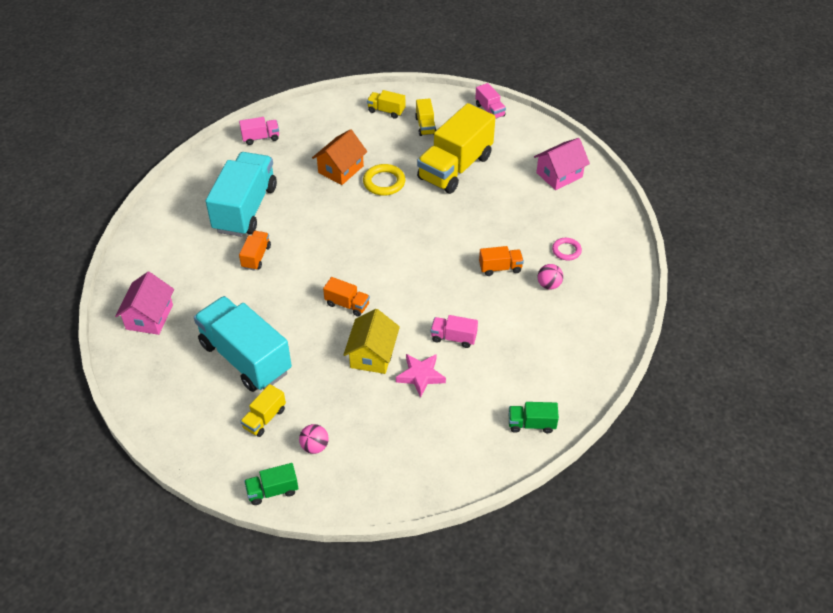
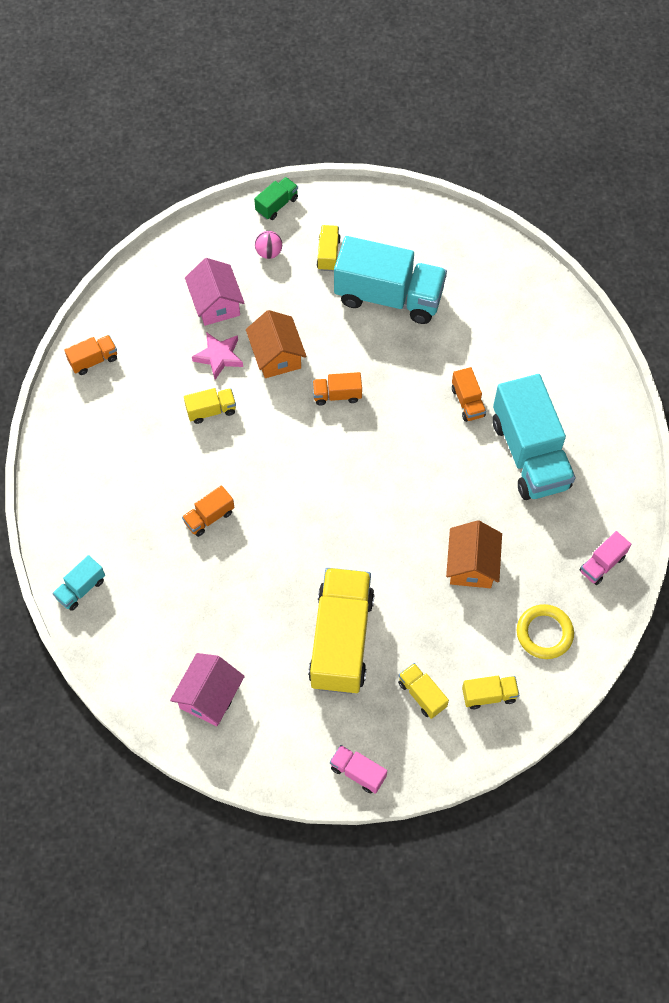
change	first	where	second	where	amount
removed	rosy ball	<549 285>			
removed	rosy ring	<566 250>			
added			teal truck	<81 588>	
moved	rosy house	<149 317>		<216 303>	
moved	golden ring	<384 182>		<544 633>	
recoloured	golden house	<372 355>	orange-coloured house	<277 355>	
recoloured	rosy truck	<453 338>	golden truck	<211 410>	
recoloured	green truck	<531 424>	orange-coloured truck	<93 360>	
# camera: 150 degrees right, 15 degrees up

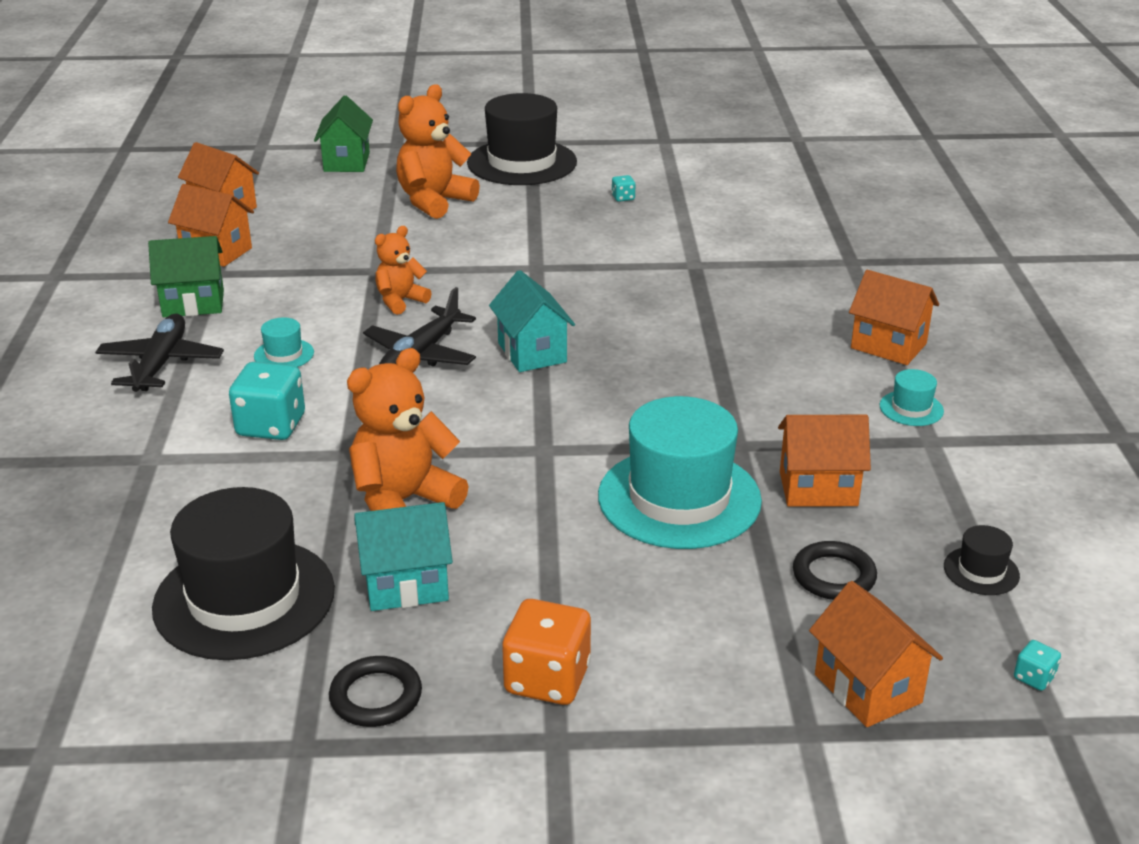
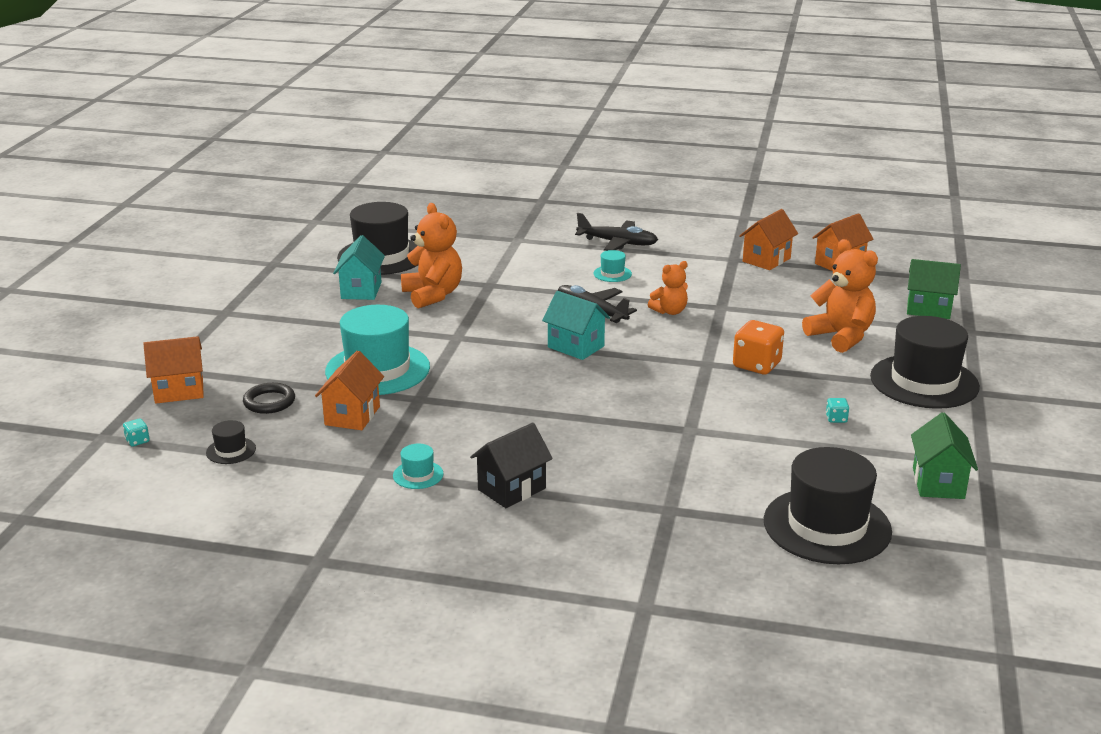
change	first	where	second	where	amount
removed	teal die	<271 426>			
removed	jet-black ring	<376 696>			
added			jet-black hat	<827 526>	
moved	green house	<193 303>		<938 483>	
moved	orange-coloured die	<547 679>		<756 365>	
recoloured	orange-coloured house	<888 346>	jet-black house	<512 489>	
turned	orange-coloured teddy bear	<400 301>		<669 311>	90 degrees clockwise
turned	teal house	<532 353>		<576 347>	45 degrees clockwise
# camera: 105 degrees right, 5 degrees down

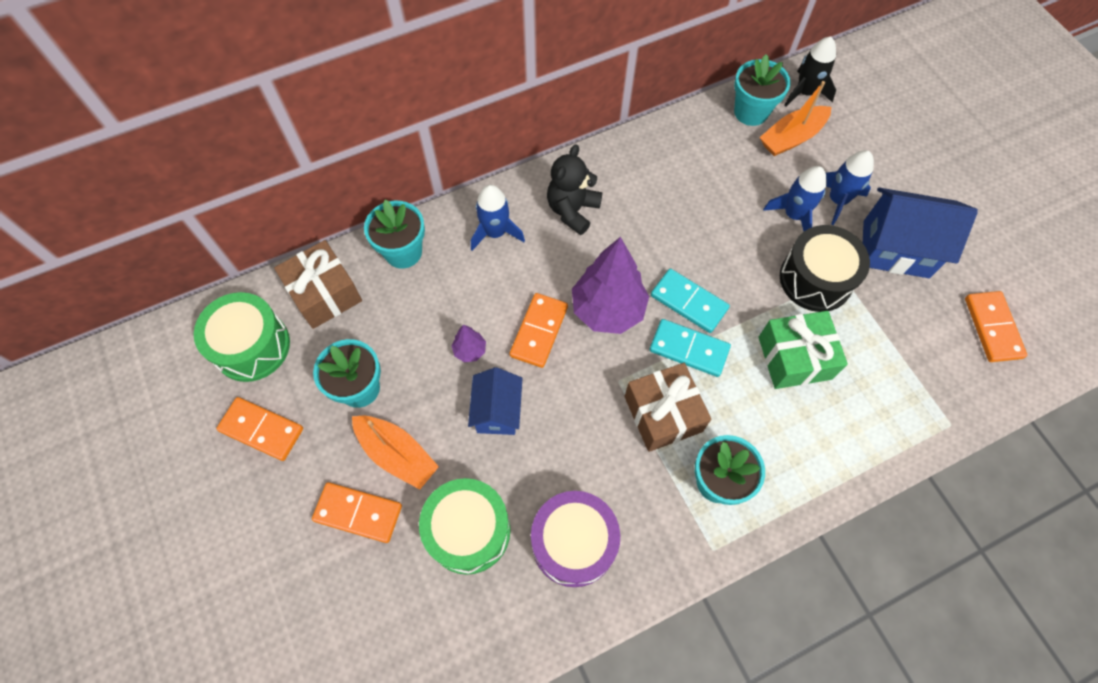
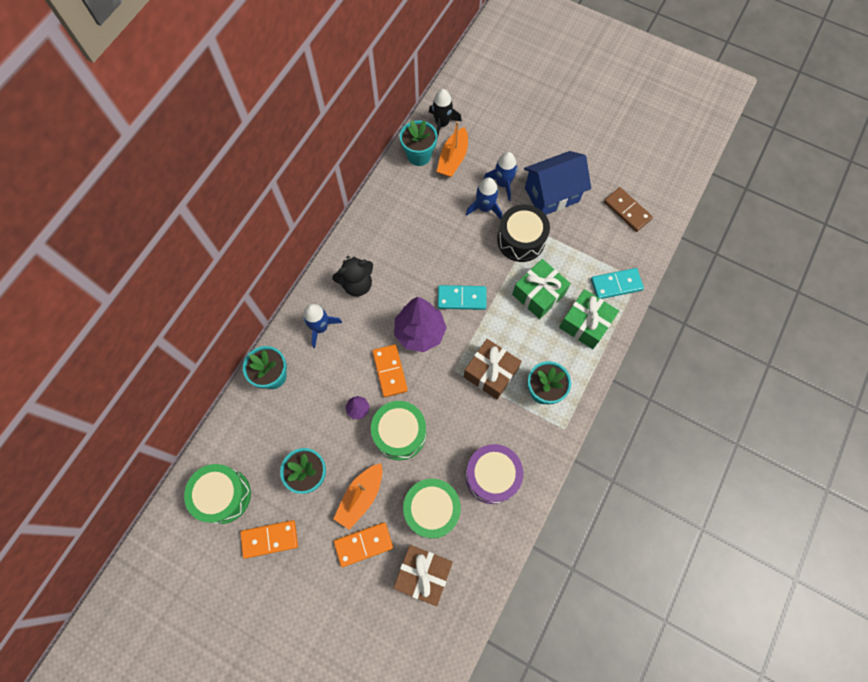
change	first	where	second	where	amount
added			green gift	<585 324>	
moved	brown gift	<324 293>		<423 574>	
moved	teal domino	<689 349>		<616 284>	
replaced	cobalt house	<497 411>	green toy drum	<400 433>	
recoloured	orange-coloured domino	<992 328>	brown domino	<627 211>	
turned	orange-coloured boat	<397 454>		<361 497>	120 degrees clockwise
turned	jet-black teddy bear	<572 210>		<357 284>	105 degrees counterclockwise
# camera: 35 degrees left, 5 degrees up

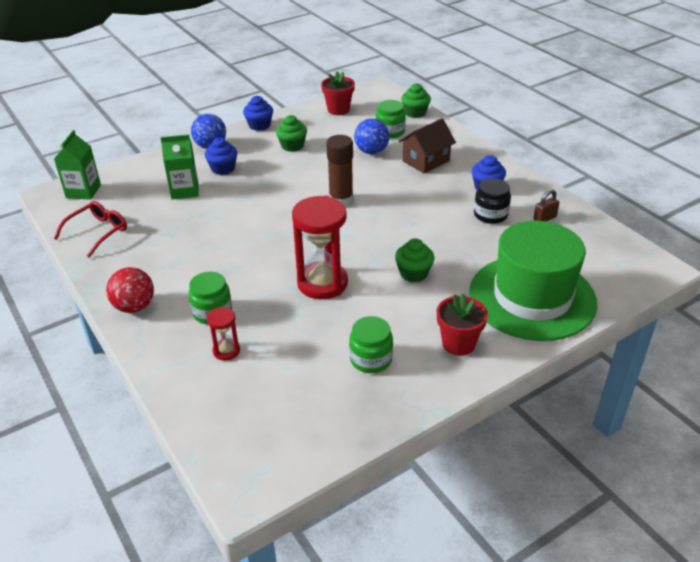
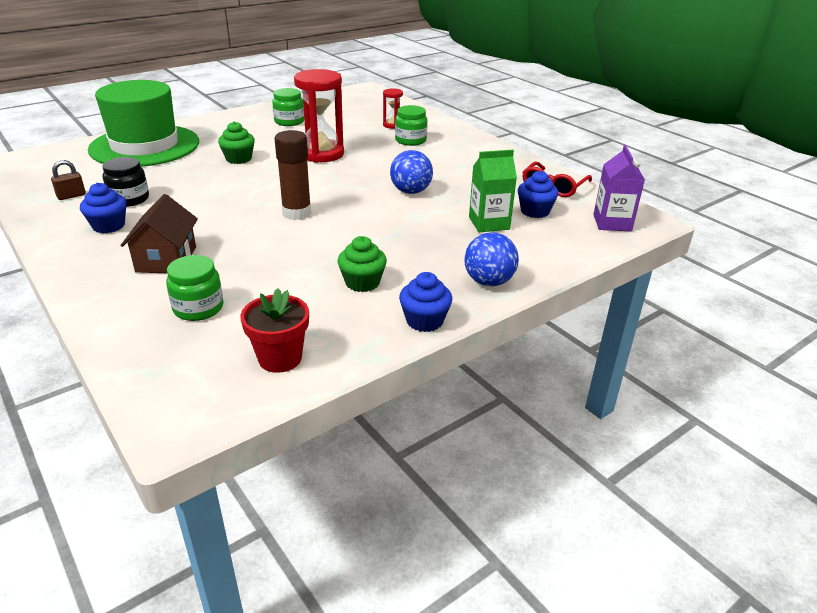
change	first	where	second	where	amount
removed	crimson ball	<134 307>			
removed	green fairy cake	<415 113>			
removed	crimson flower pot	<458 344>			
moved	cobalt fairy cake	<223 169>		<535 211>	
moved	cobalt ball	<371 151>		<410 191>	
recoloured	green juice carton	<83 191>	purple juice carton	<612 223>	
turned	brown house	<426 161>		<166 259>	45 degrees counterclockwise
# camera: 175 degrees right, 5 degrees down

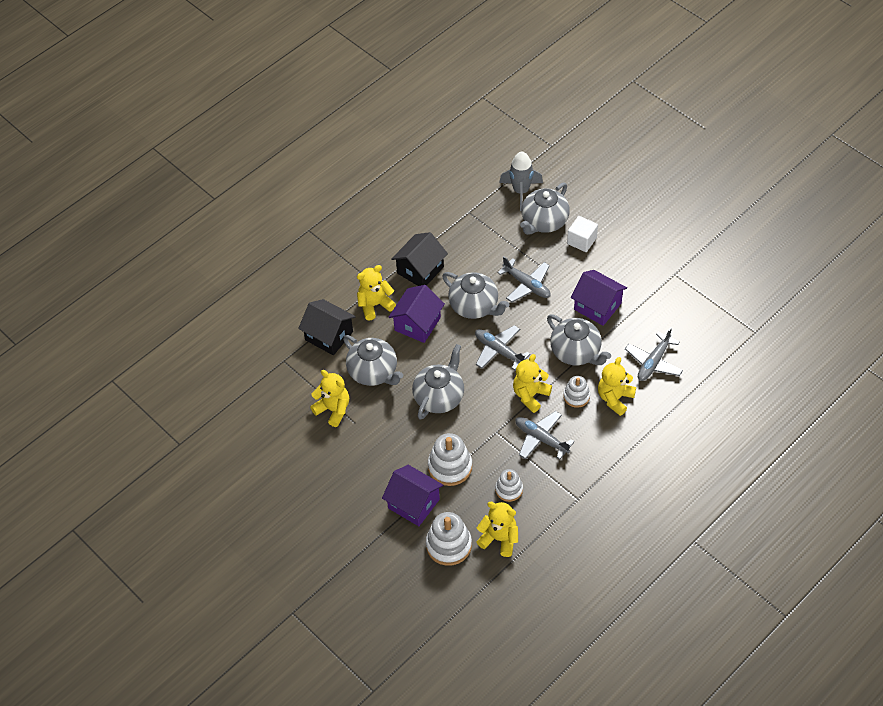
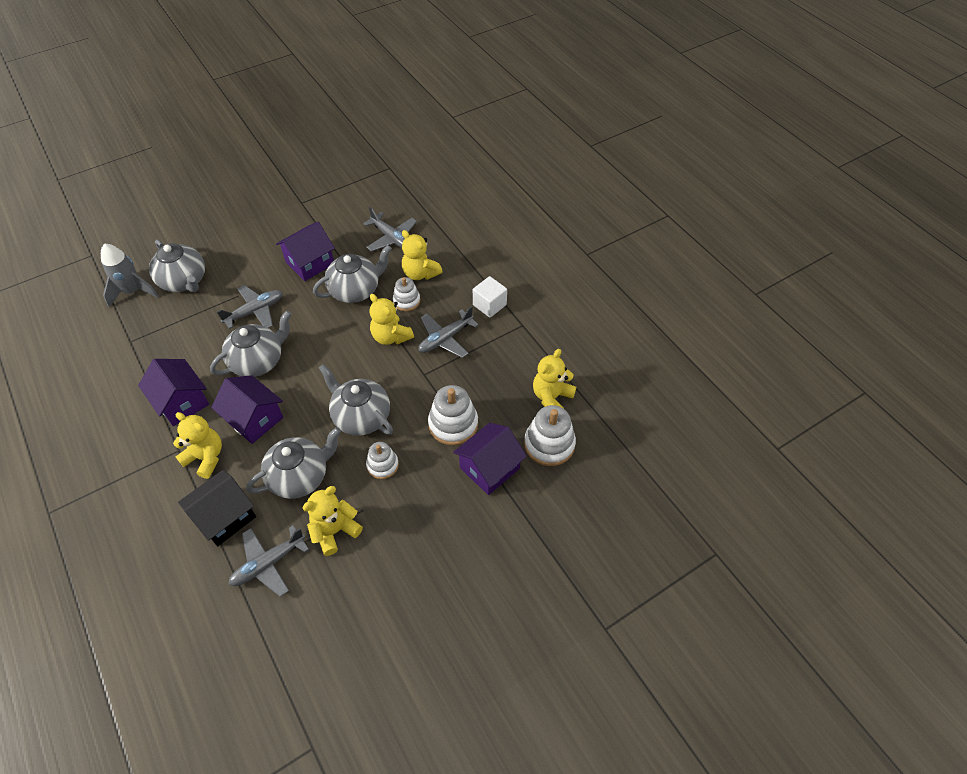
change	first	where	second	where	amount
moved	grey toy plane	<499 351>		<268 563>	
moved	white stacking rings	<509 489>		<382 465>	
moved	white block	<582 241>		<489 305>	
recoloured	jet-black house	<420 270>	purple house	<182 402>	
turned	golden teddy bear	<375 305>		<205 457>	135 degrees clockwise
# camera: 80 degrees left, 0 degrees up

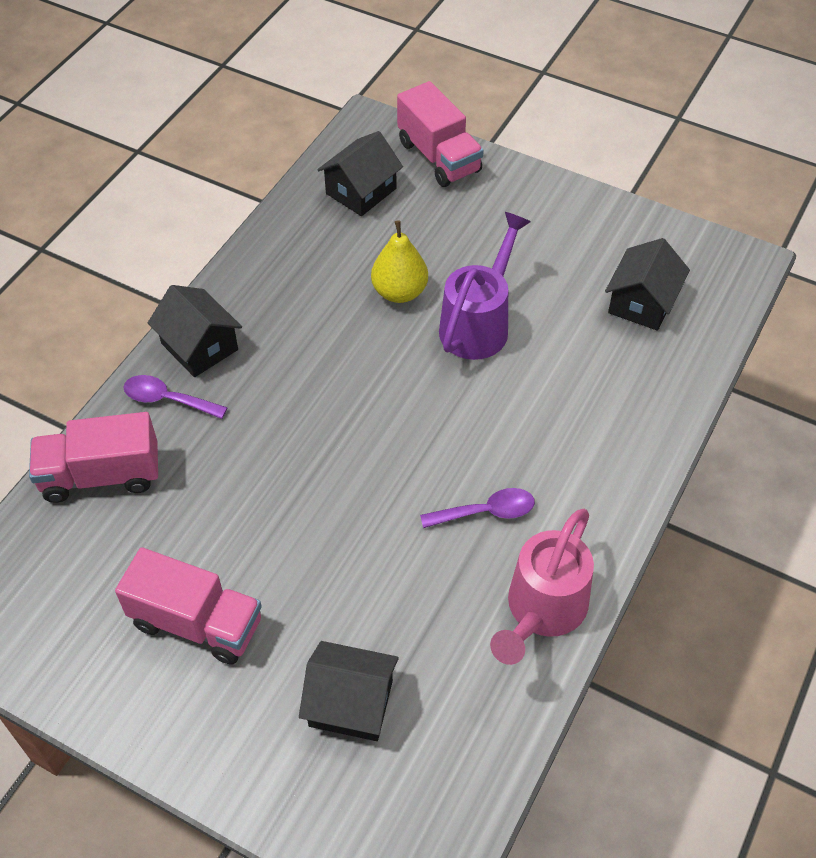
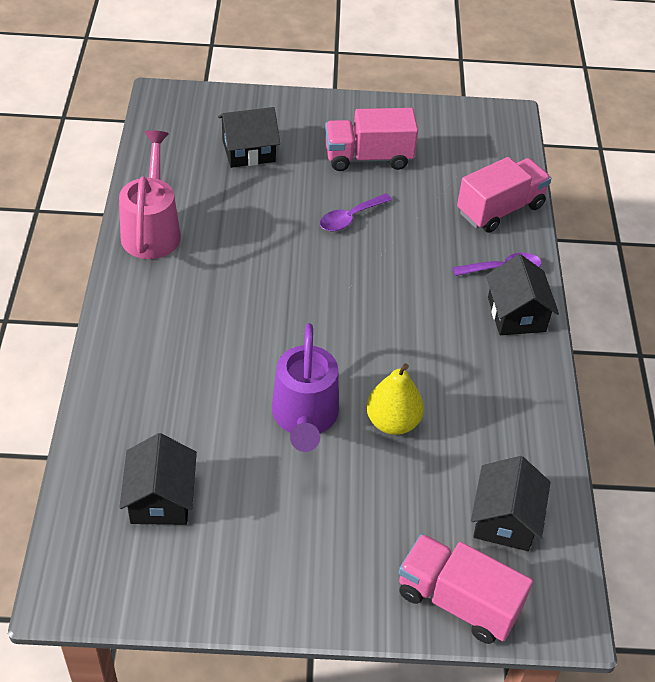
change	first	where	second	where	amount
moved	purple spoon	<485 512>		<350 218>	
turned	jet-black house	<199 346>		<516 314>	60 degrees clockwise
# camera: 150 degrees right, 5 degrees down

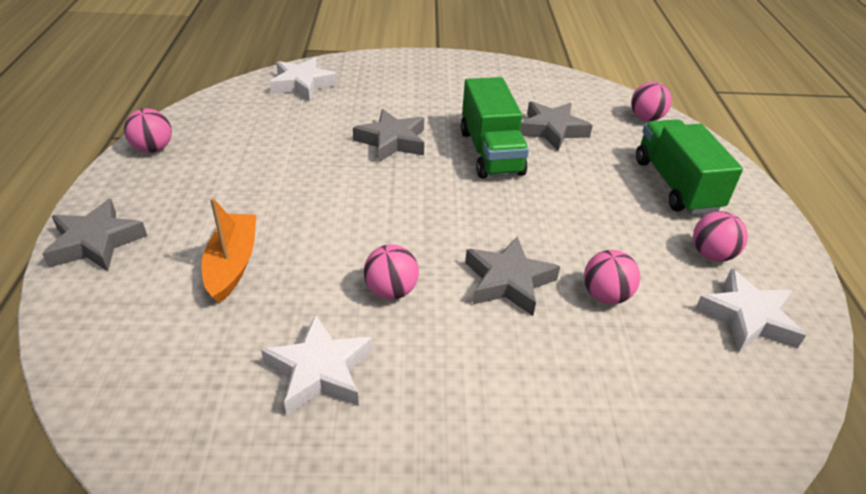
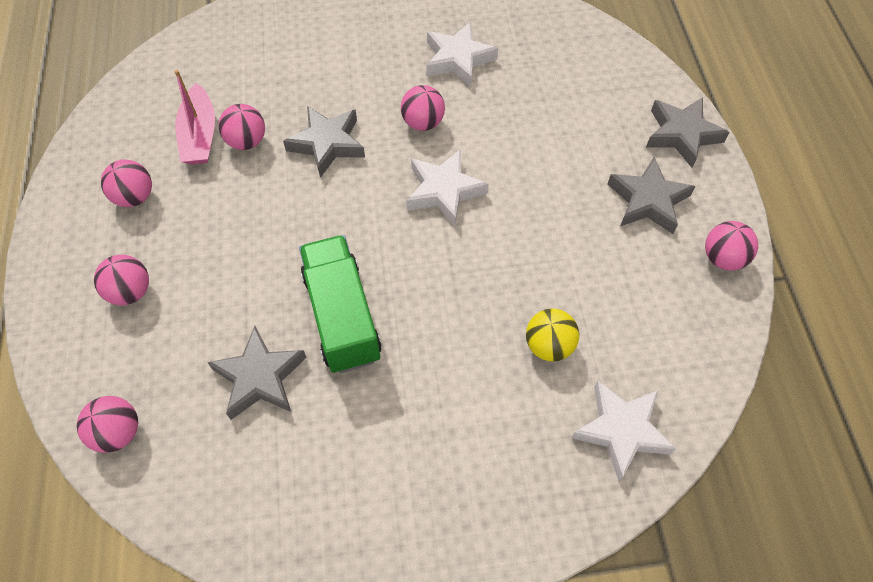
change	first	where	second	where	amount
removed	orange-coloured boat	<232 264>			
added			rosy boat	<200 135>	
added			golden ball	<548 345>	
moved	grey star	<392 141>		<648 201>	
moved	white star	<747 317>		<444 191>	
replaced	green truck	<676 185>	rosy ball	<131 292>	
# camera: 175 degrees right, 20 degrees up

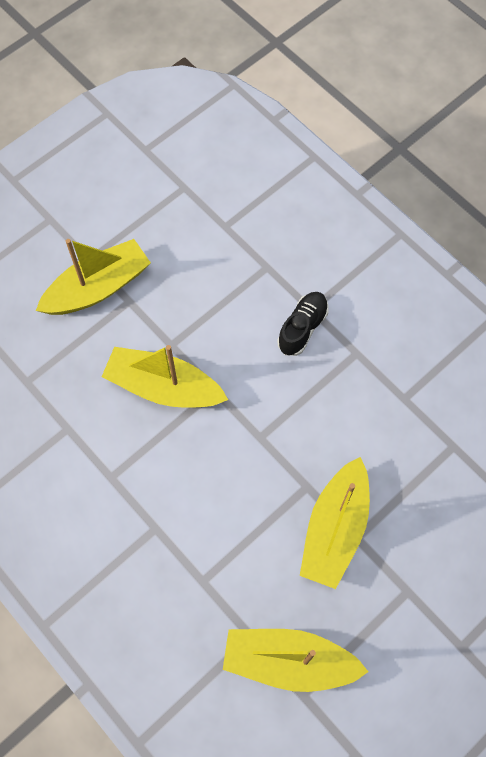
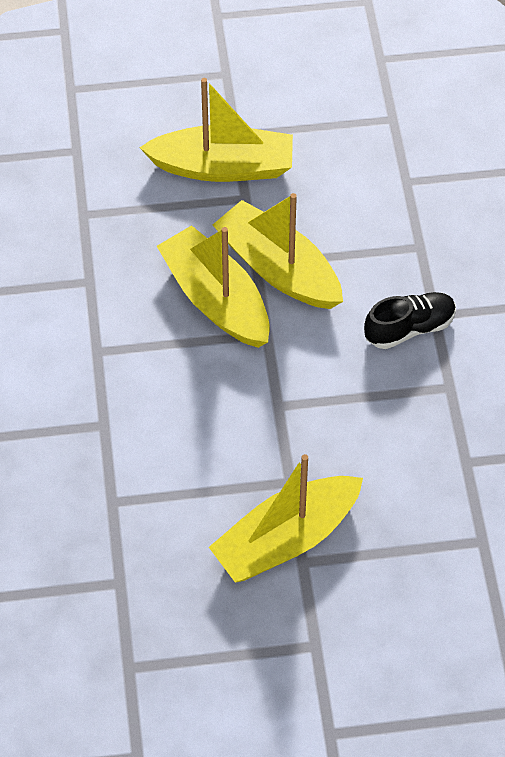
change	first	where	second	where	amount
moved	golden boat	<289 661>		<278 269>	
# camera: 35 degrees right, 10 degrees down

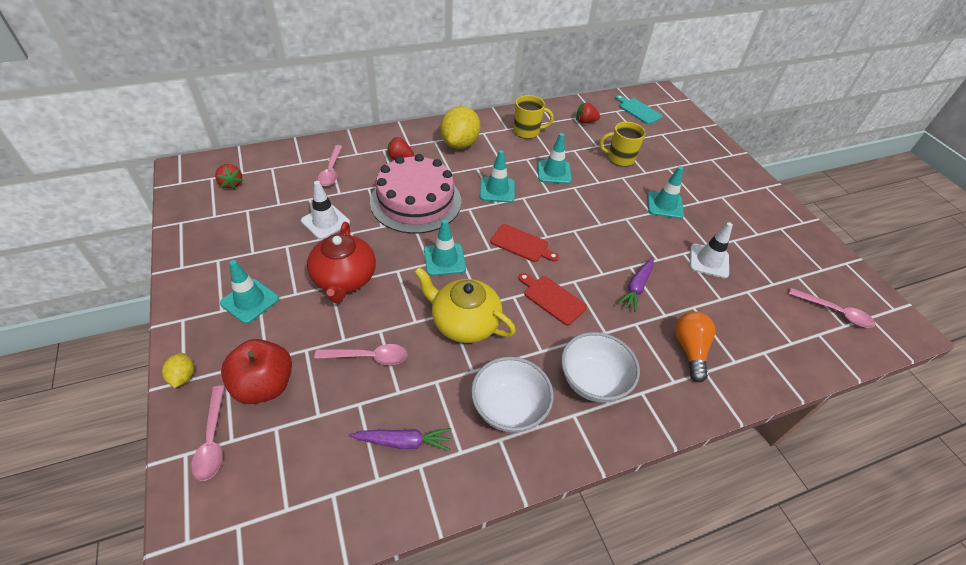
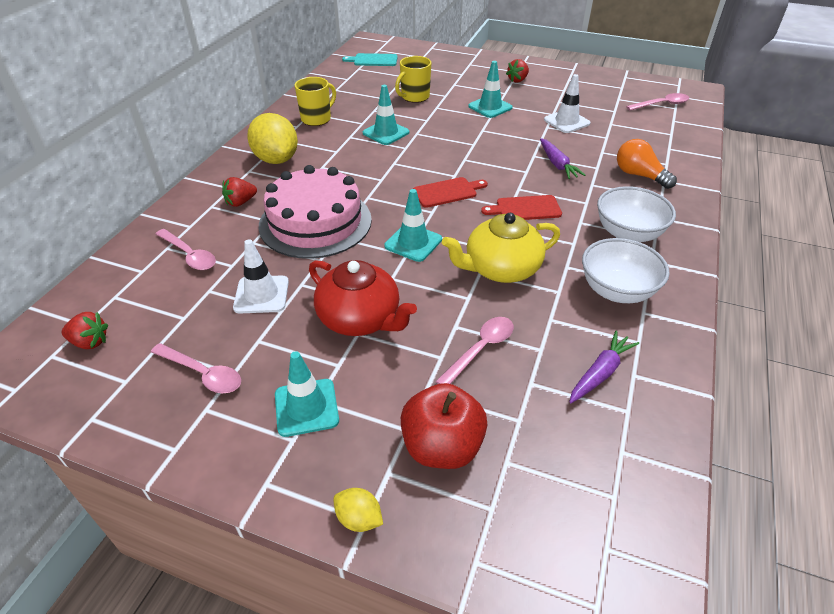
change	first	where	second	where	amount
removed	teal traffic cone	<497 190>			
moved	rosy spoon	<212 440>		<203 374>	
moved	crimson toy strawberry	<585 121>		<517 80>	
# camera: 45 degrees left, 5 degrees down

